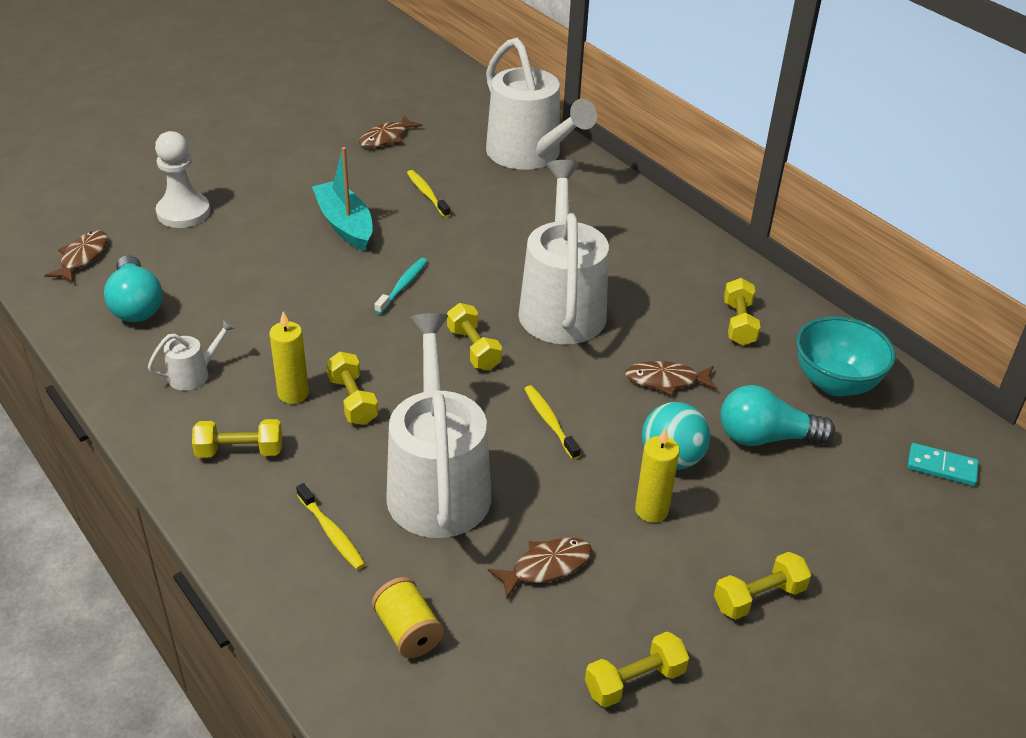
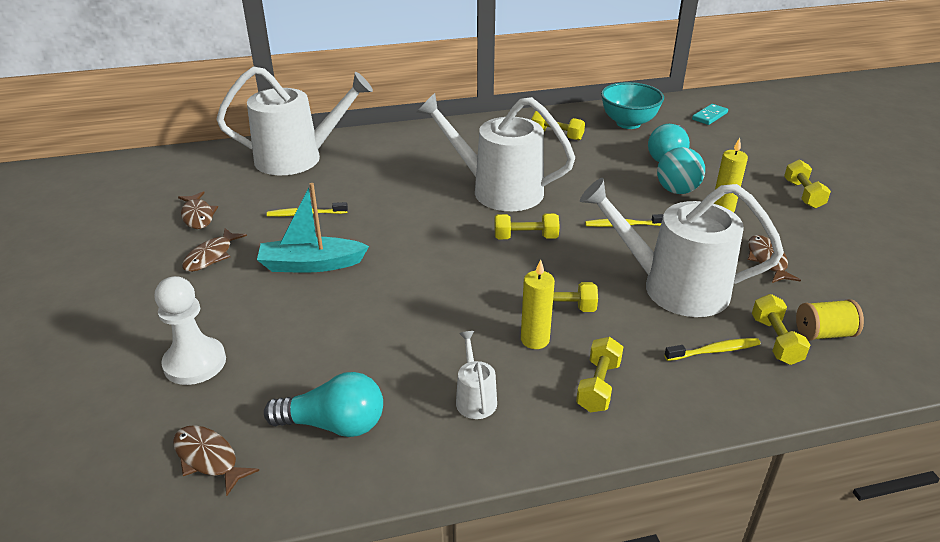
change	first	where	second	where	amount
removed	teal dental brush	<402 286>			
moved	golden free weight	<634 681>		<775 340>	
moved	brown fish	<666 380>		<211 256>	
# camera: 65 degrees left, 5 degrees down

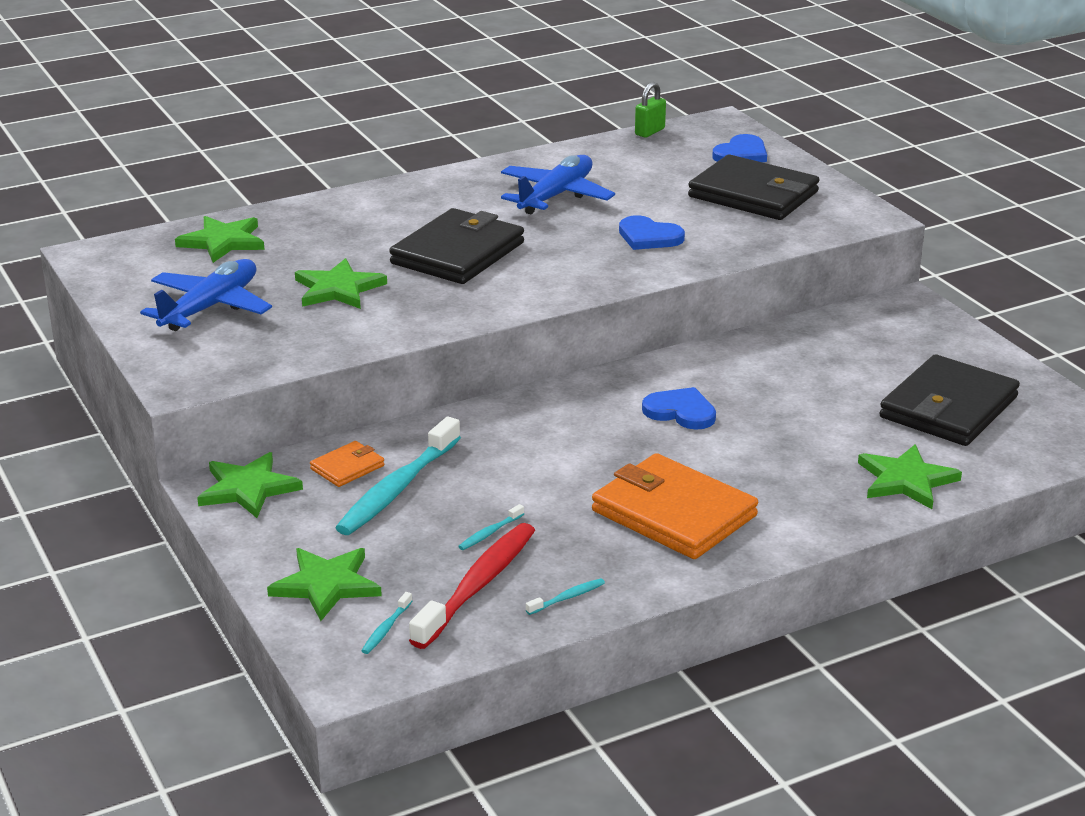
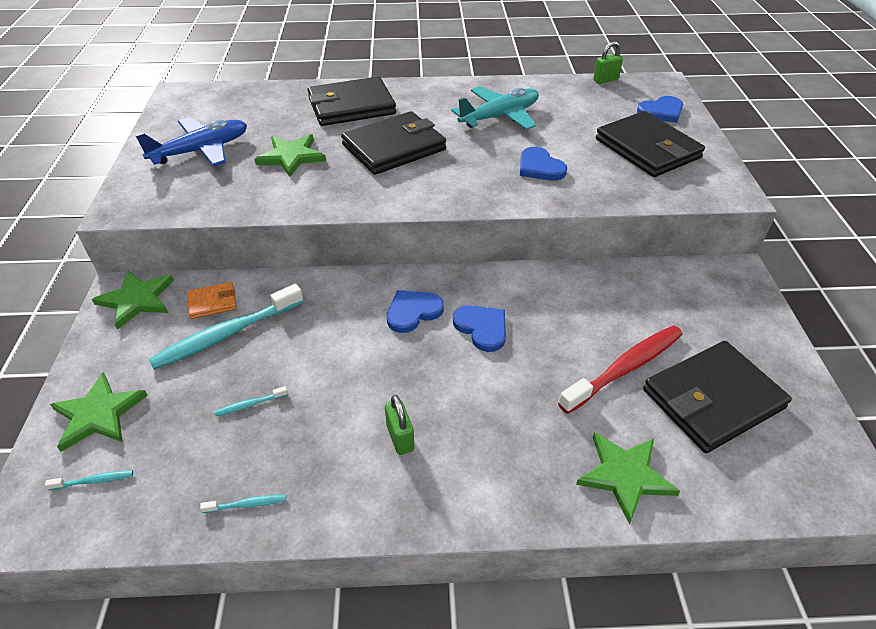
change	first	where	second	where	amount
removed	green star	<223 242>			
added			jet-black wallet	<351 106>	
added			cobalt heart	<413 312>	
moved	crimson dental brush	<477 586>		<625 368>	
replaced	orange-coloured wallet	<673 513>	green small lock	<400 438>	
recoloured	cobalt toy plane	<556 196>	teal toy plane	<500 116>	
turned	teal dental brush	<386 629>		<94 481>	150 degrees counterclockwise
# camera: 25 degrees right, 15 degrees up

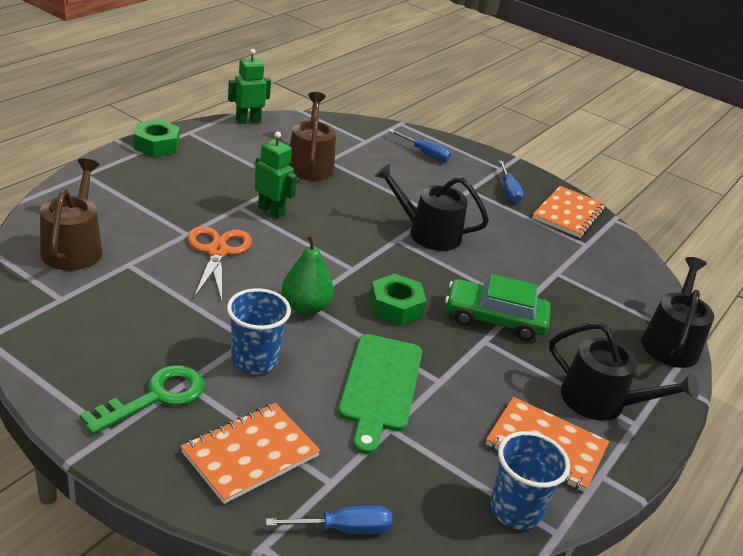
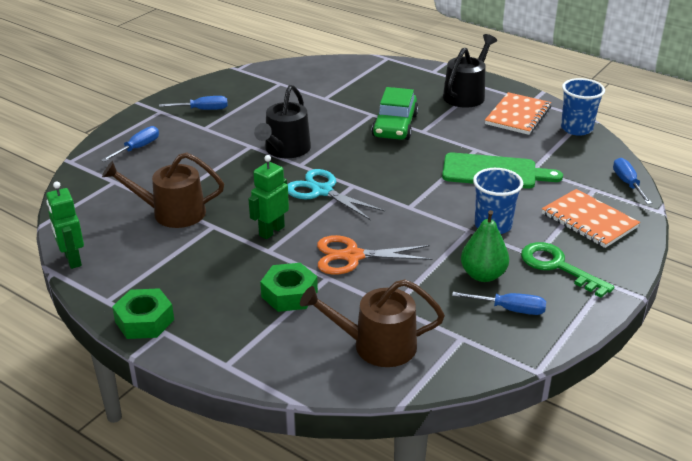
change	first	where	second	where	amount
removed	orange-coloured exercise book	<569 214>			
removed	jet-black watering pot	<670 342>			
added			teal pair of scissors	<322 191>	
added			cobalt flat screwdriver	<509 309>	
moved	green pear fruit	<305 307>		<483 275>	
moved	green hexagon nut	<396 307>		<289 294>	
# camera: 85 degrees left, 0 degrees up

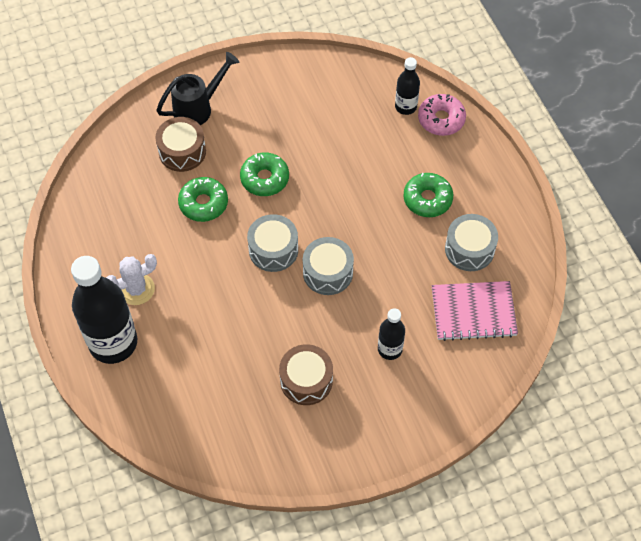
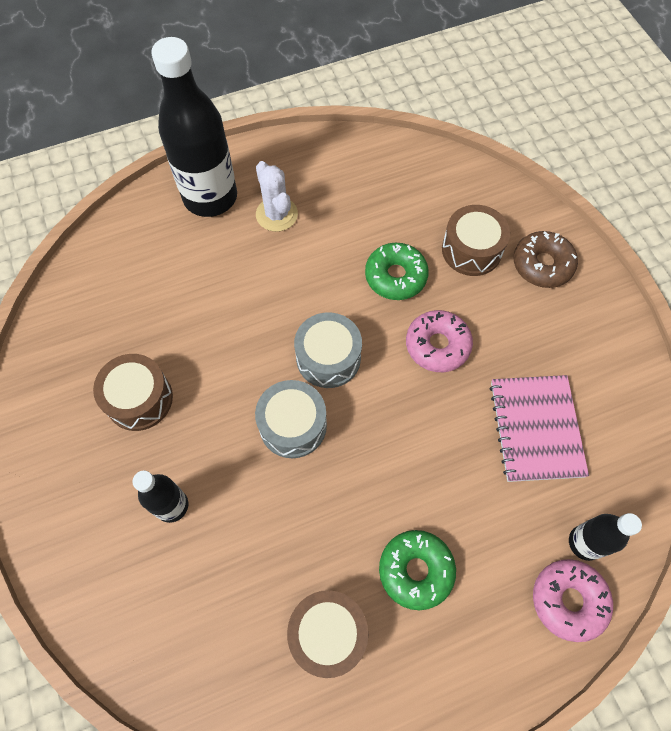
change	first	where	second	where	amount
moved	rosy exercise book	<473 312>		<536 429>	
replaced	jet-black watering pot	<198 108>	brown donut	<542 265>	
recoloured	green donut	<264 178>	rosy donut	<437 345>	
recoloured	grey toy drum	<469 249>	brown toy drum	<328 634>	
# camera: 90 degrees right, 5 degrees up

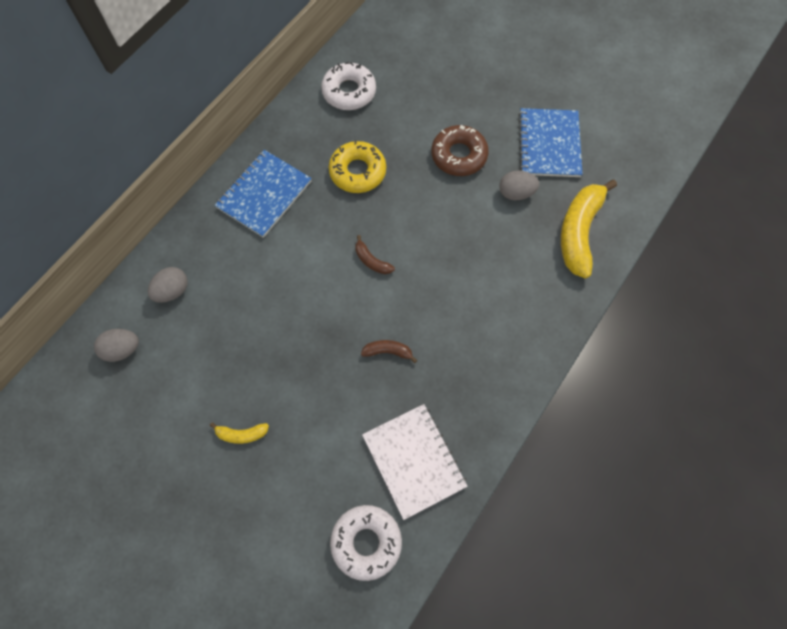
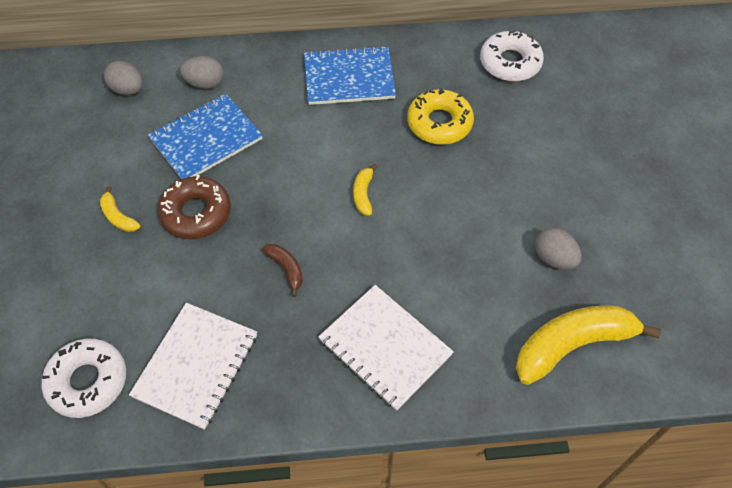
change	first	where	second	where	amount
added			white exercise book	<385 347>	
moved	brown donut	<459 155>		<196 213>	
moved	cobalt exercise book	<549 144>		<206 139>	
recoloured	brown toy banana	<371 261>	golden toy banana	<363 194>	
# camera: 50 degrees right, 10 degrees down

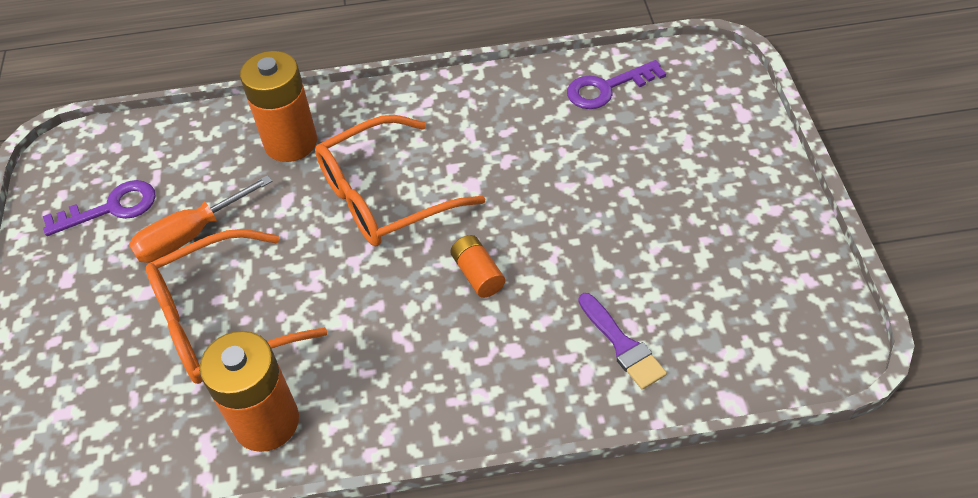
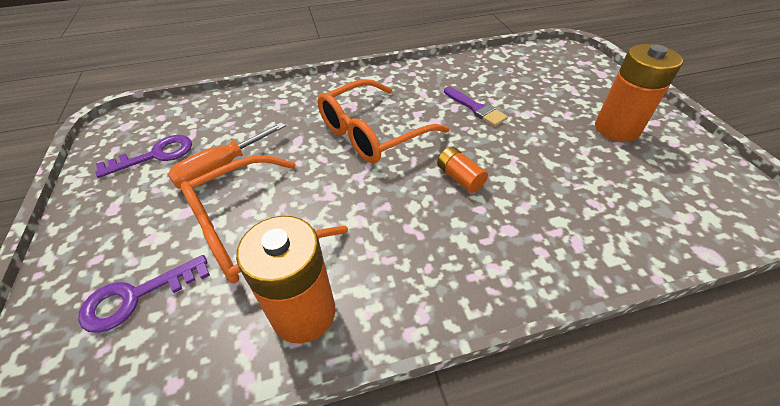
change	first	where	second	where	amount
moved	orange-coloured battery	<290 142>		<616 129>	
moved	purple key	<607 88>		<137 297>	
moved	purple paintbrush	<622 345>		<476 108>	
# camera: 10 degrees left, 5 degrees down

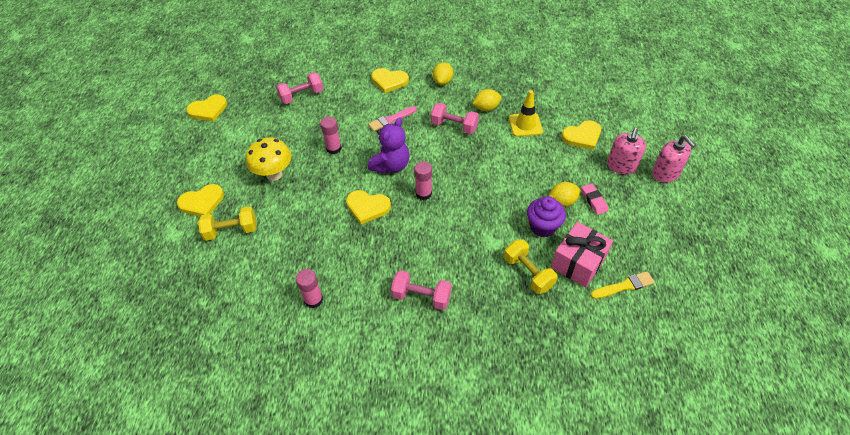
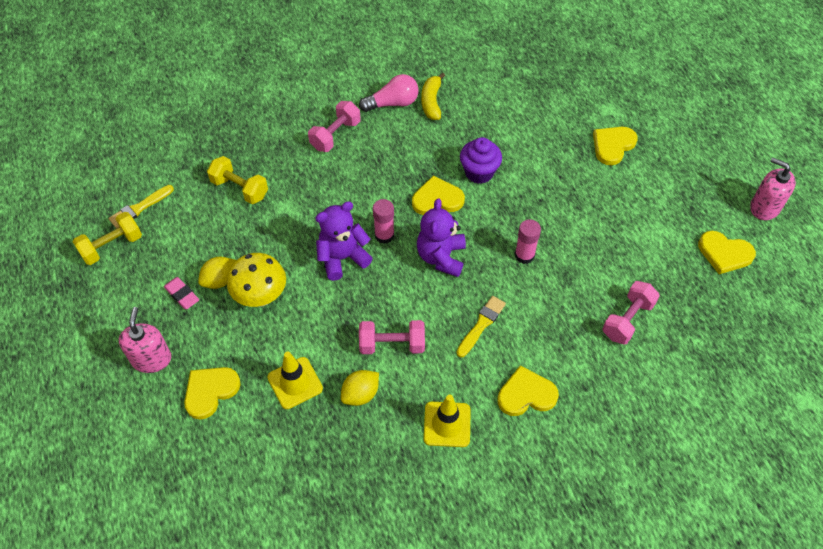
change	first	where	second	where	amount
removed	rosy gift	<578 262>			
added			purple teddy bear	<342 258>	
added			rosy bulb	<392 103>	
moved	golden free weight	<231 230>		<112 246>	
moved	golden mushroom	<274 174>		<261 297>	
moved	purple fairy cake	<542 227>		<479 172>	
moved	rosy pump bottle	<665 173>		<764 207>	
replaced	rosy glue stick	<313 300>	golden toy banana	<431 102>	
replaced	golden citrus fruit	<442 81>	golden traffic cone	<447 424>	
recoloured	rosy paintbrush	<391 119>	golden paintbrush	<481 325>	
turned	golden heart	<208 110>		<724 253>	105 degrees counterclockwise
turned	rosy free weight	<421 297>		<335 135>	45 degrees counterclockwise
# camera: 155 degrees right, 5 degrees up

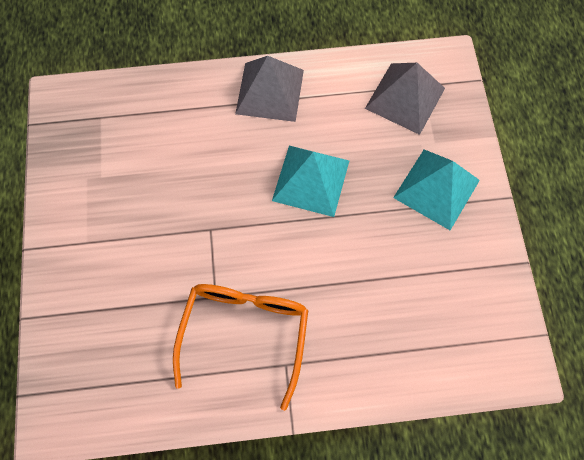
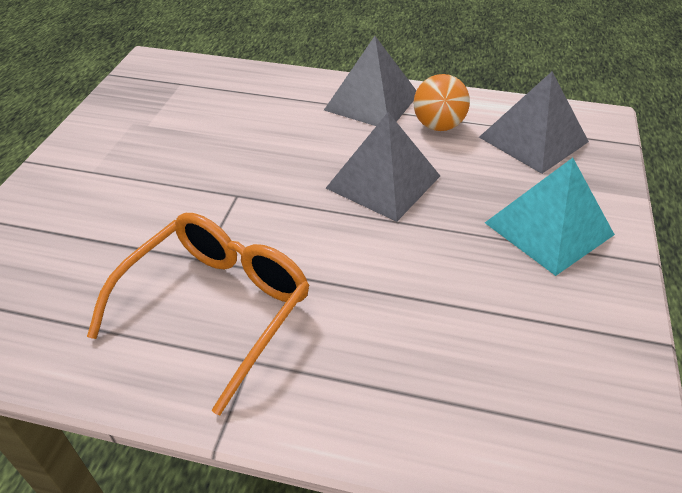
change	first	where	second	where	amount
added			orange-coloured ball	<438 126>	
recoloured	teal solid pyramid	<311 180>	grey solid pyramid	<383 181>	
# camera: 20 degrees right, 25 degrees down

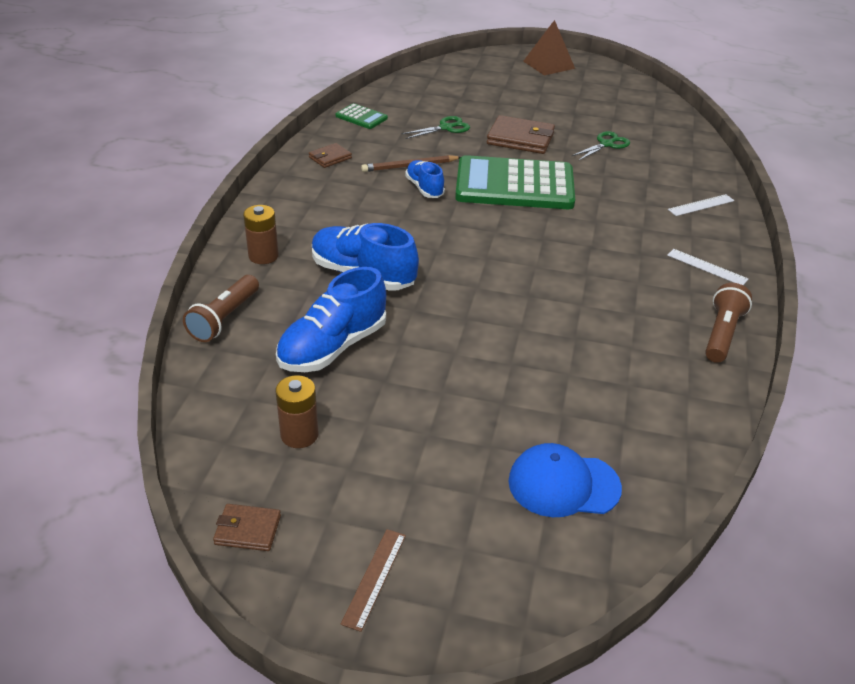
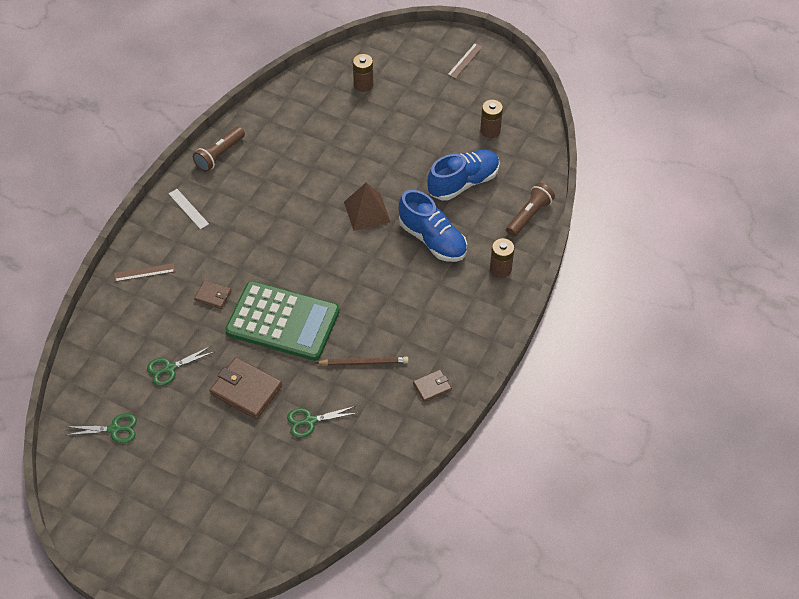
change	first	where	second	where	amount
removed	green adding machine	<361 117>			
removed	cobalt sneaker	<424 188>			
added			green pair of scissors	<114 429>	
moved	brown wallet	<247 530>		<213 296>	
moved	brown solid pyramid	<548 64>		<367 212>	
replaced	cobalt baseball cap	<563 484>	brown battery	<363 85>	
recoloured	white measuring stick	<701 205>	brown measuring stick	<144 272>	
# camera: 165 degrees left, 15 degrees up

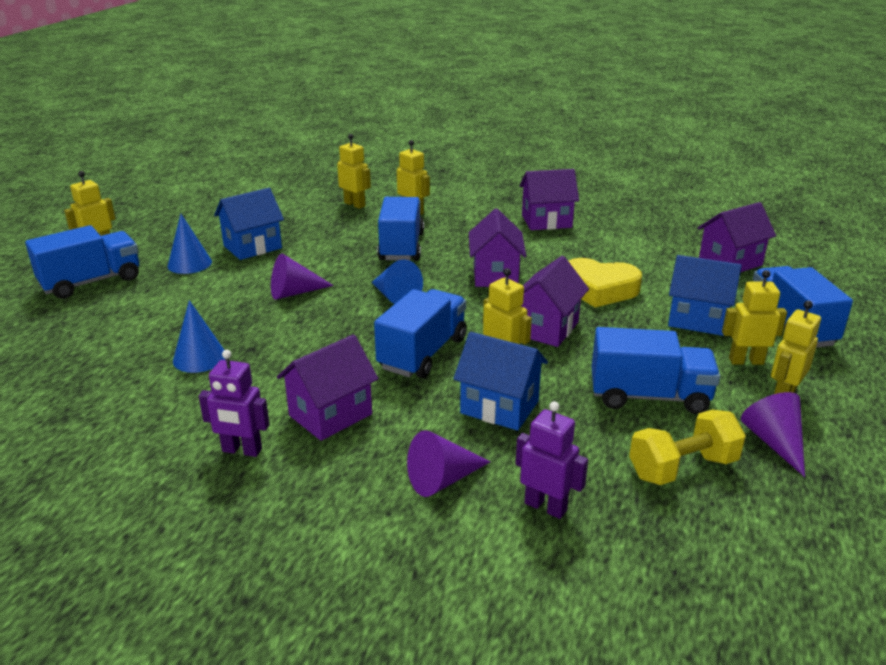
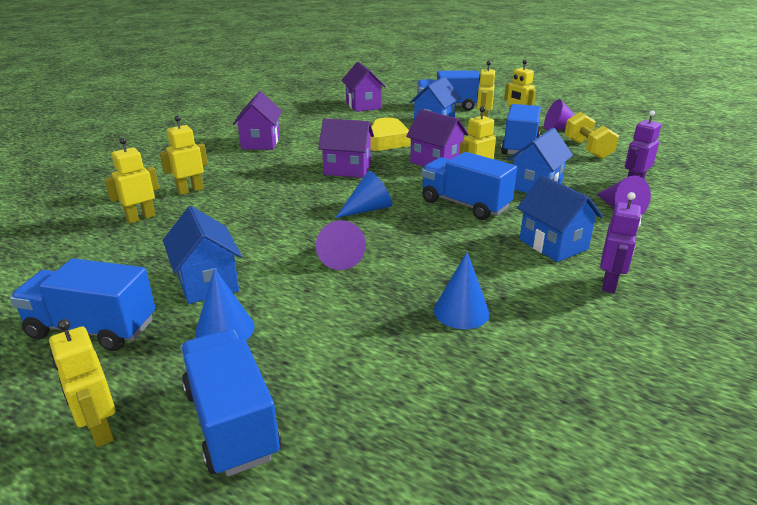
change	first	where	second	where	amount
moved	cobalt truck	<401 247>		<92 328>	
recoloured	purple house	<330 415>	cobalt house	<553 244>	
# camera: 80 degrees left, 0 degrees up

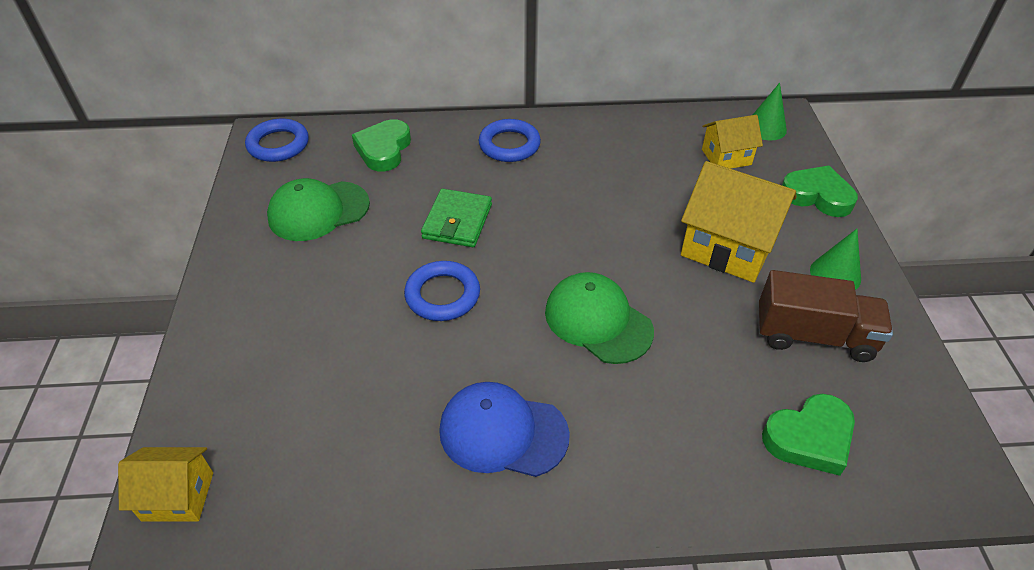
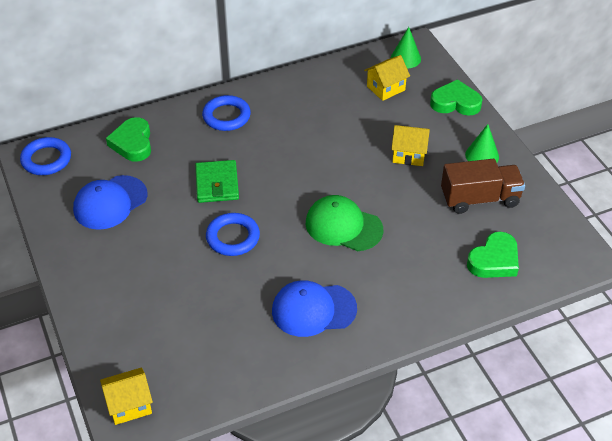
change	first	where	second	where	amount
recoloured	green baseball cap	<318 211>	cobalt baseball cap	<110 203>	
resized	golden house	<728 247>		<409 154>	x0.58
# camera: 20 degrees left, 0 degrees up

